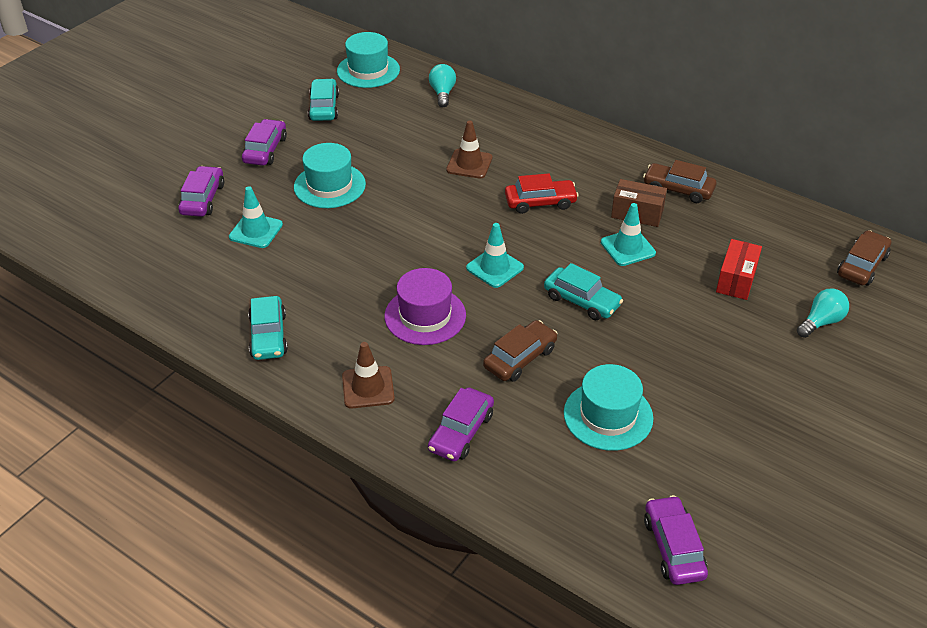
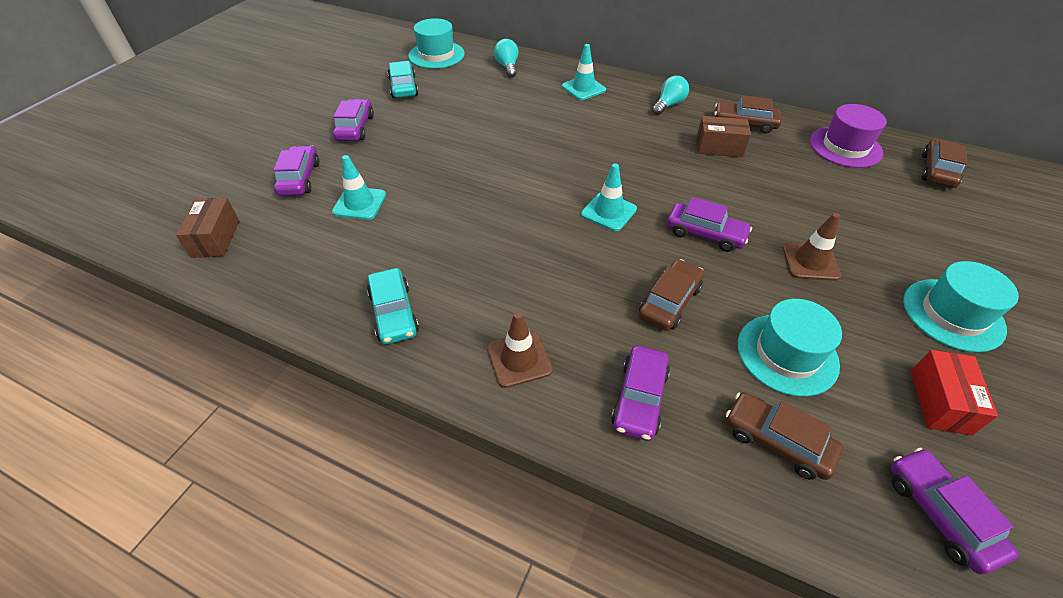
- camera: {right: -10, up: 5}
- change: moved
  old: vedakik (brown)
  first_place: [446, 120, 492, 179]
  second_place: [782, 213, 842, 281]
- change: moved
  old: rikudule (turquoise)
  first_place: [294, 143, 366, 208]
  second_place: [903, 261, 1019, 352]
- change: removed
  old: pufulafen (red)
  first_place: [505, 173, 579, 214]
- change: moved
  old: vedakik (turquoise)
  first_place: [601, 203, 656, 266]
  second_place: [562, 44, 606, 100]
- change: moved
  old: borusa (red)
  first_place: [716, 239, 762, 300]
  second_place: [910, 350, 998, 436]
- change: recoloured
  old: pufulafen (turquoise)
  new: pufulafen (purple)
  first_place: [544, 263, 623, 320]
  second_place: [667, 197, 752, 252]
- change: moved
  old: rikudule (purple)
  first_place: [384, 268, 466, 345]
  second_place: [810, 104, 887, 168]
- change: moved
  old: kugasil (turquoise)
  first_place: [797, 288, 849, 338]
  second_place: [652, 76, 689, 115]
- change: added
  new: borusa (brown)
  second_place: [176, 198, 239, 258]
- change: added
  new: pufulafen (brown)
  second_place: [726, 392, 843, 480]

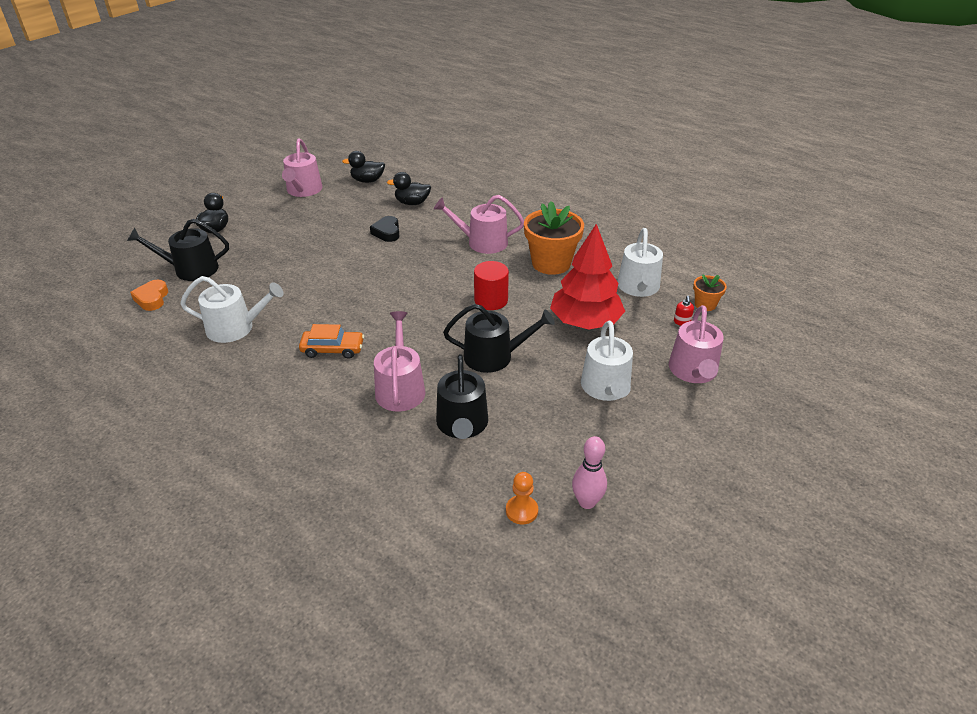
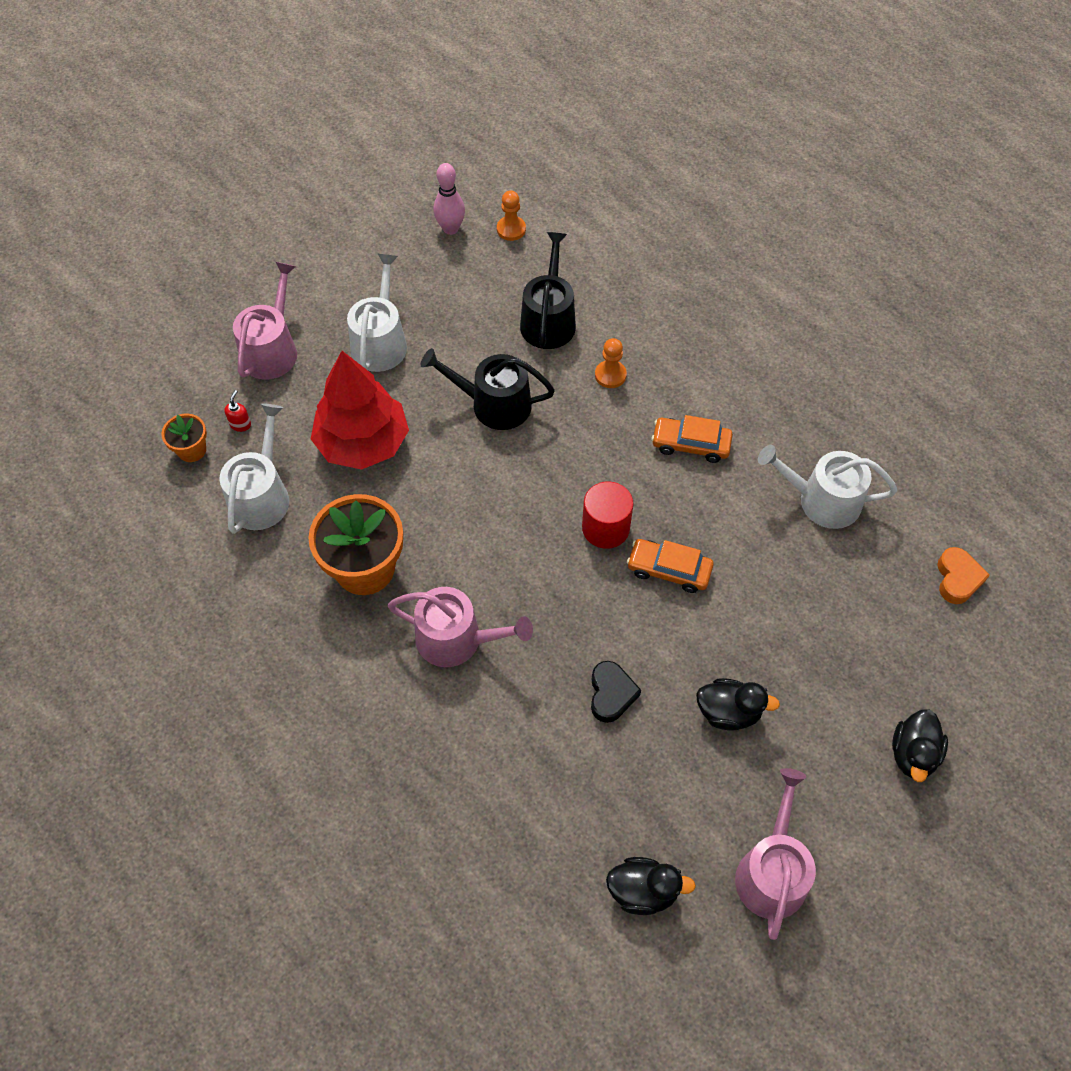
- camera: {right: -170, up: 20}
- change: moved
  old: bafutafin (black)
  first_place: [387, 172, 431, 205]
  second_place: [696, 678, 780, 731]
- change: removed
  old: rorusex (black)
  first_place: [127, 219, 229, 281]
- change: moved
  old: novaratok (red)
  first_place: [474, 261, 509, 310]
  second_place: [582, 481, 633, 549]
- change: replaced
  old: rorusex (pink)
  new: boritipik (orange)
  first_place: [374, 311, 425, 412]
  second_place: [595, 338, 627, 388]
- change: added
  new: pufulafen (orange)
  second_place: [627, 539, 714, 593]

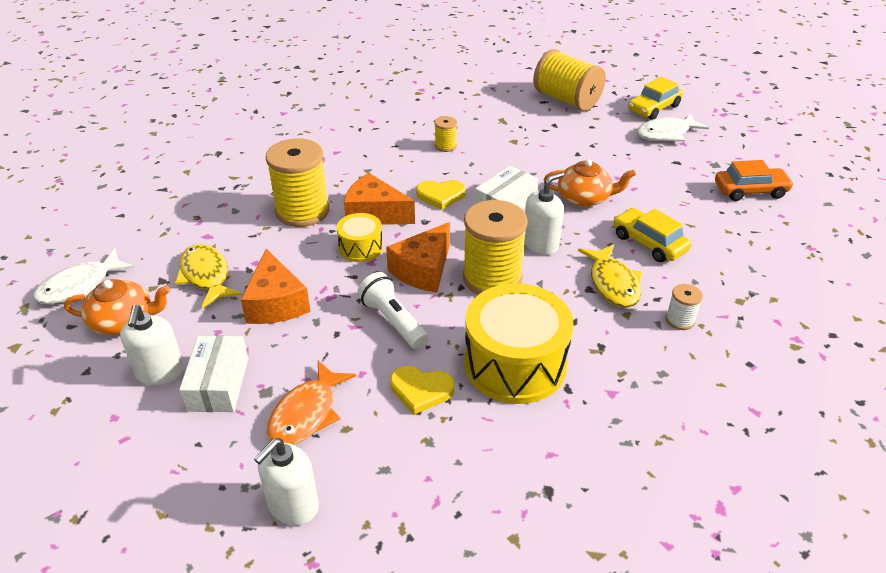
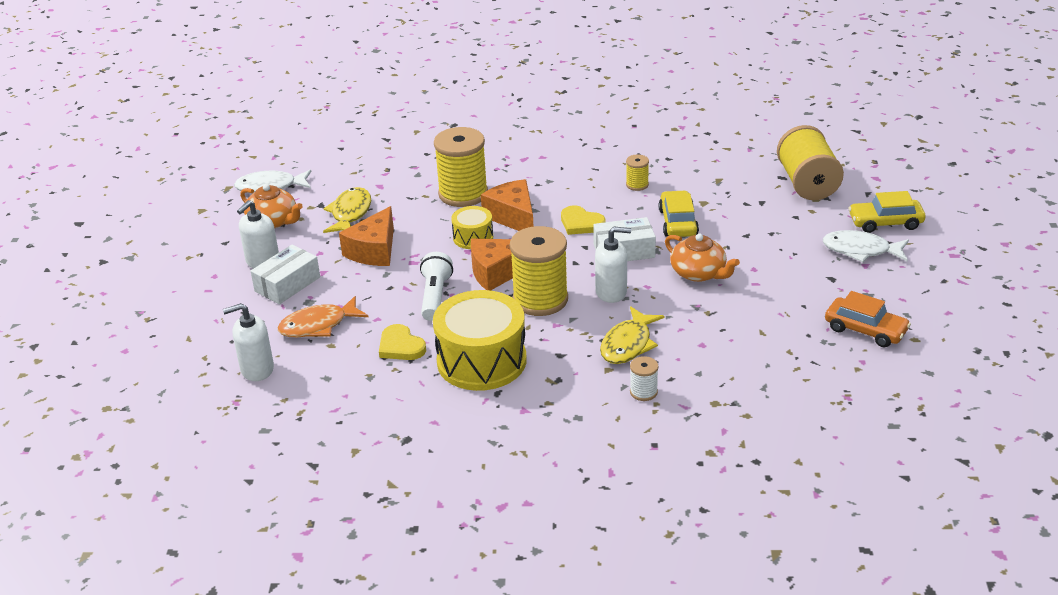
- camera: {right: 40, up: -5}
- change: moved
  old: pufulafen (yellow)
  first_place: [613, 208, 691, 262]
  second_place: [659, 190, 699, 237]

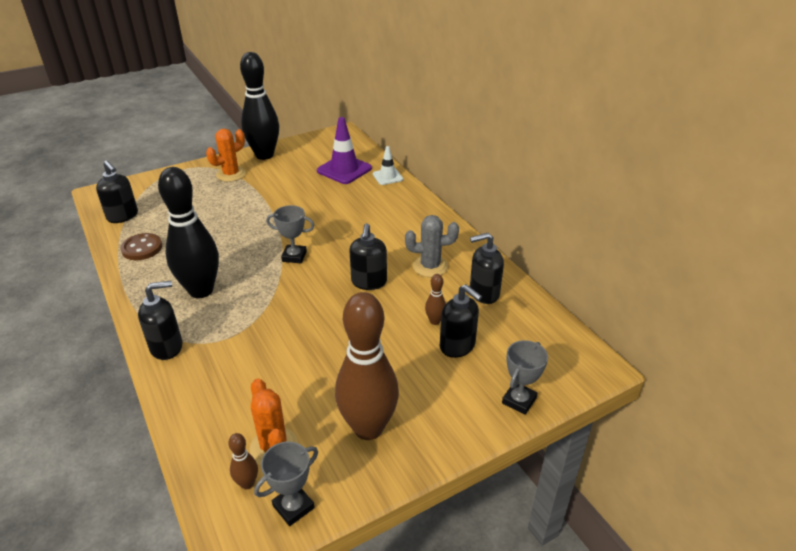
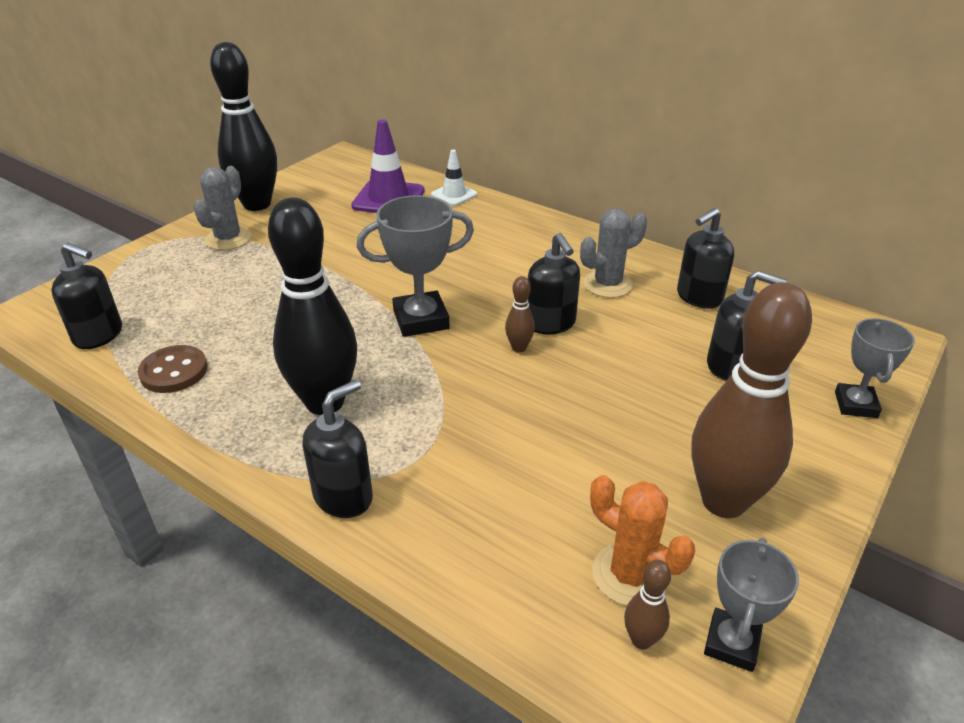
- camera: {right: -25, up: 0}
- change: recoloured
  old: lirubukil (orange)
  new: lirubukil (grey)
  first_place: [206, 129, 246, 182]
  second_place: [194, 166, 251, 250]
- change: resized
  old: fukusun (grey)
  first_place: [266, 205, 314, 263]
  second_place: [357, 195, 474, 337]
  factor: 1.55
- change: moved
  old: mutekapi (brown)
  first_place: [425, 274, 446, 325]
  second_place: [505, 276, 535, 353]

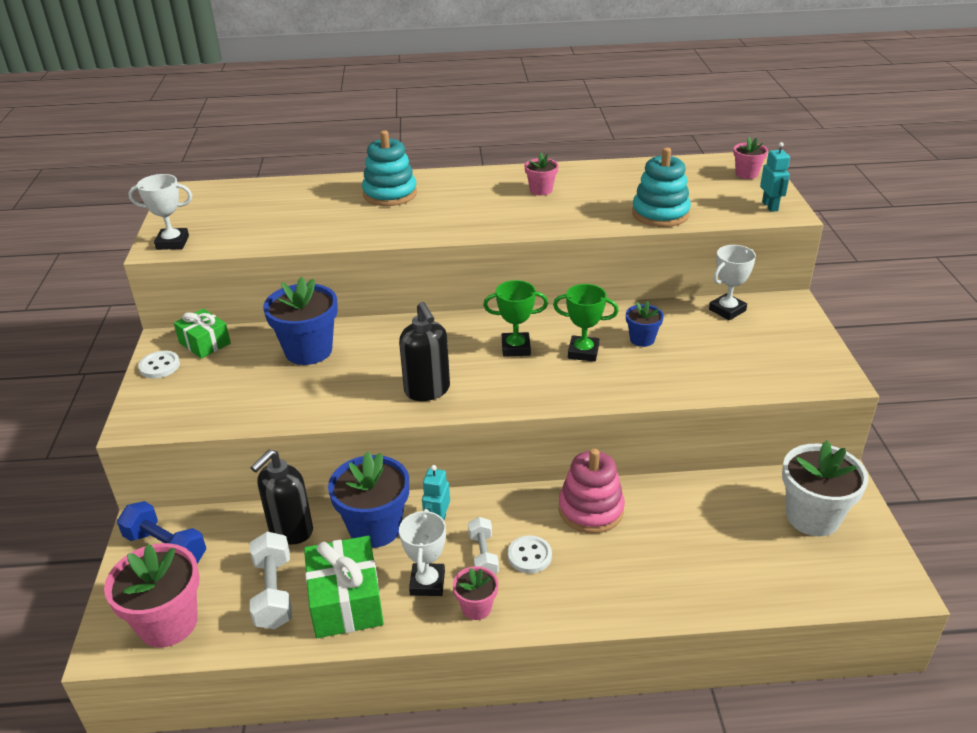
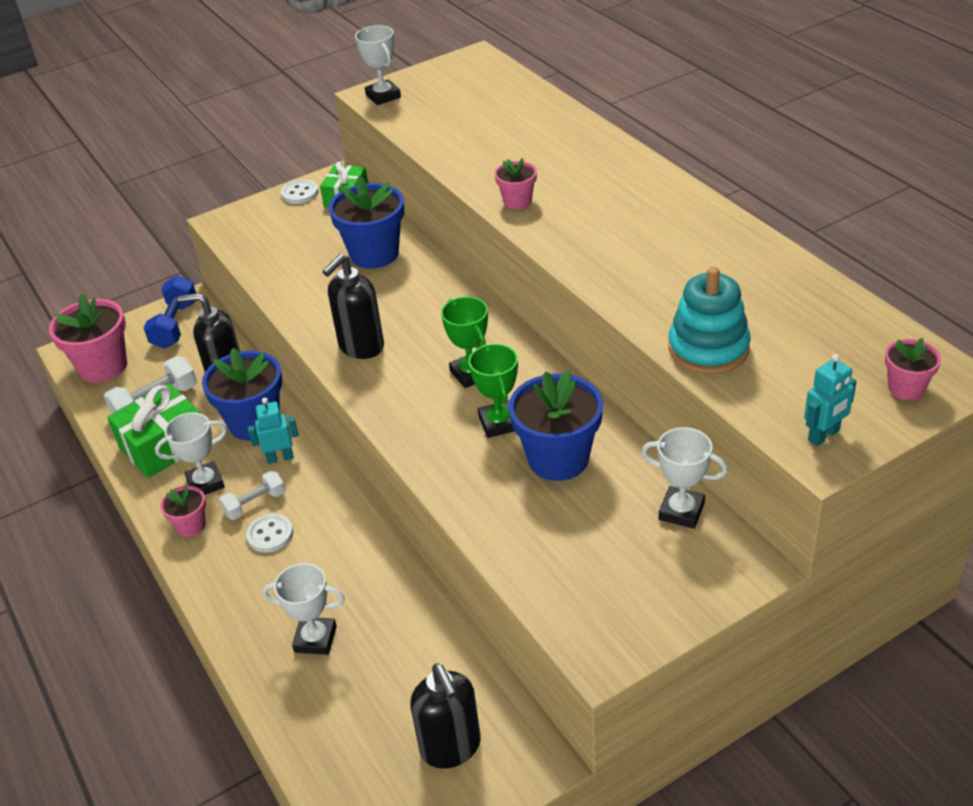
- camera: {right: 65, up: 5}
- change: removed
  old: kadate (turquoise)
  first_place: [362, 130, 417, 206]
- change: moved
  old: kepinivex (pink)
  first_place: [525, 153, 558, 196]
  second_place: [495, 158, 537, 209]
- change: resized
  old: kepinivex (blue)
  first_place: [626, 301, 664, 347]
  second_place: [509, 370, 603, 481]
  factor: 1.91
- change: replaced
  old: kepinivex (white)
  new: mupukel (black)
  first_place: [782, 441, 868, 536]
  second_place: [410, 664, 481, 769]
- change: removed
  old: kadate (pink)
  first_place: [559, 449, 625, 534]
- change: added
  new: fukusun (white)
  second_place: [262, 563, 345, 655]

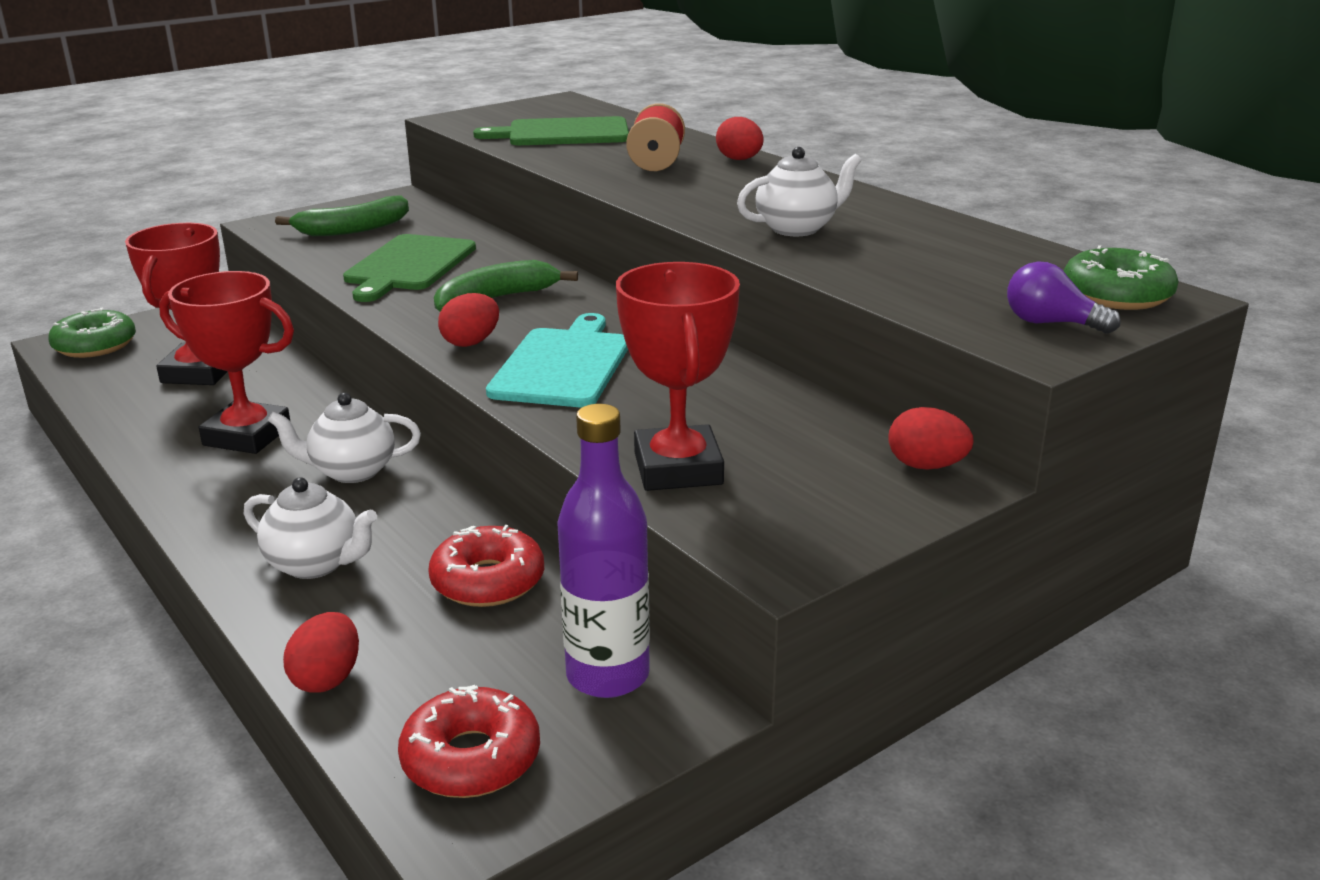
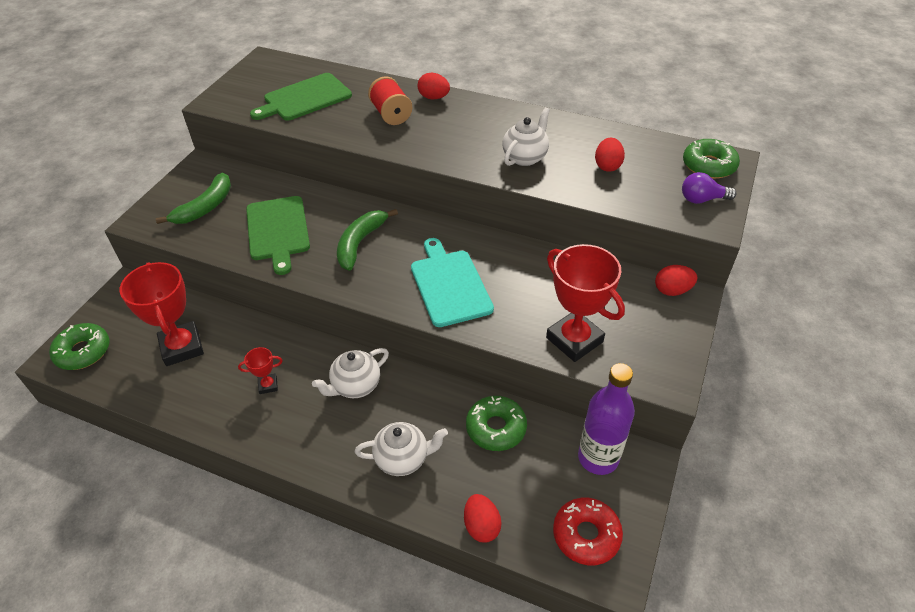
- camera: {right: -30, up: 20}
- change: resized
  old: fukusun (red)
  first_place: [159, 271, 294, 454]
  second_place: [238, 347, 283, 394]
  factor: 0.46
- change: moved
  old: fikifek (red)
  first_place: [438, 293, 499, 347]
  second_place: [595, 138, 625, 172]
- change: recoloured
  old: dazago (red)
  new: dazago (green)
  first_place: [428, 525, 544, 607]
  second_place: [466, 396, 527, 451]

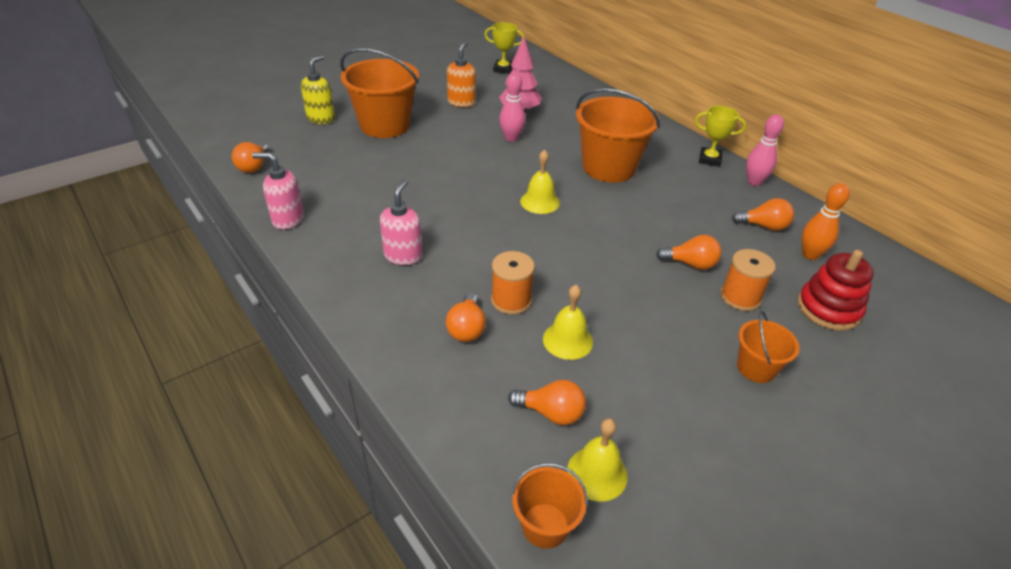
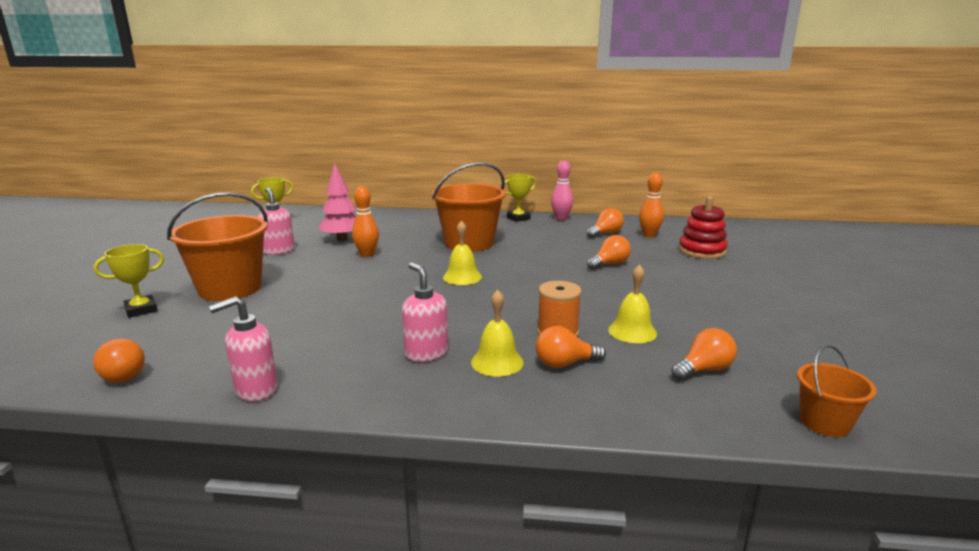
- camera: {right: -45, up: -20}
- change: recoloured
  old: mupukel (orange)
  new: mupukel (pink)
  first_place: [447, 41, 476, 107]
  second_place: [258, 188, 295, 255]
- change: replaced
  old: mupukel (yellow)
  new: fukusun (yellow)
  first_place: [301, 55, 335, 124]
  second_place: [94, 244, 164, 318]
- change: recoloured
  old: mutekapi (pink)
  new: mutekapi (orange)
  first_place: [499, 73, 526, 142]
  second_place: [352, 186, 379, 257]
- change: removed
  old: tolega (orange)
  first_place: [720, 249, 776, 311]
- change: turned
  old: kugasil (orange)
  first_place: [446, 293, 486, 342]
  second_place: [536, 326, 606, 368]
  degrees: 120
- change: removed
  old: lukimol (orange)
  first_place: [737, 311, 800, 383]
- change: moved
  old: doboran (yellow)
  first_place: [567, 418, 628, 502]
  second_place: [471, 290, 524, 377]

